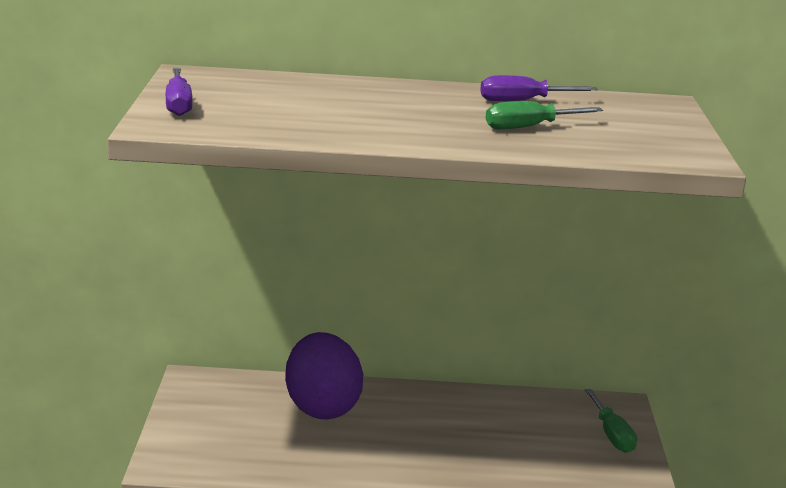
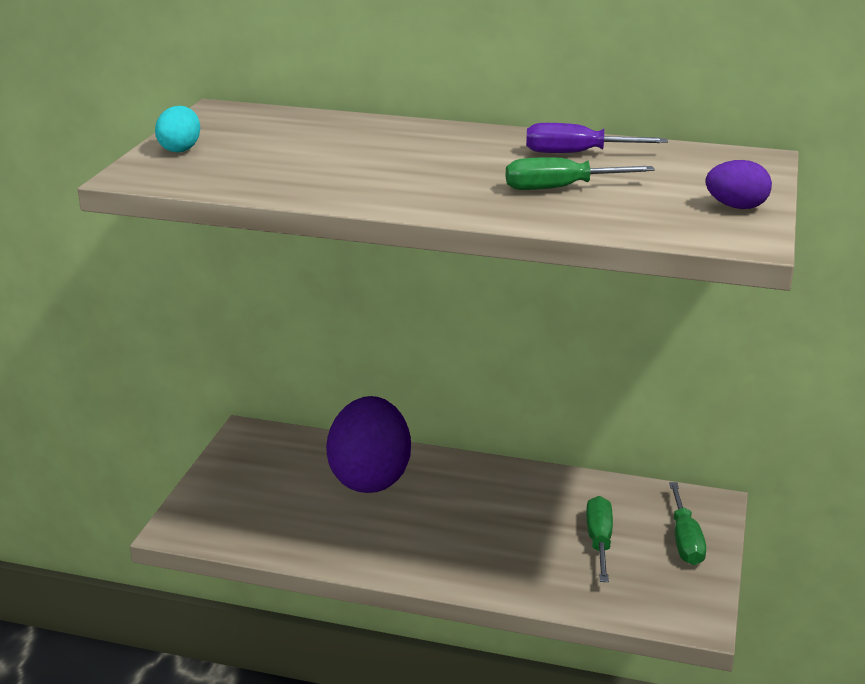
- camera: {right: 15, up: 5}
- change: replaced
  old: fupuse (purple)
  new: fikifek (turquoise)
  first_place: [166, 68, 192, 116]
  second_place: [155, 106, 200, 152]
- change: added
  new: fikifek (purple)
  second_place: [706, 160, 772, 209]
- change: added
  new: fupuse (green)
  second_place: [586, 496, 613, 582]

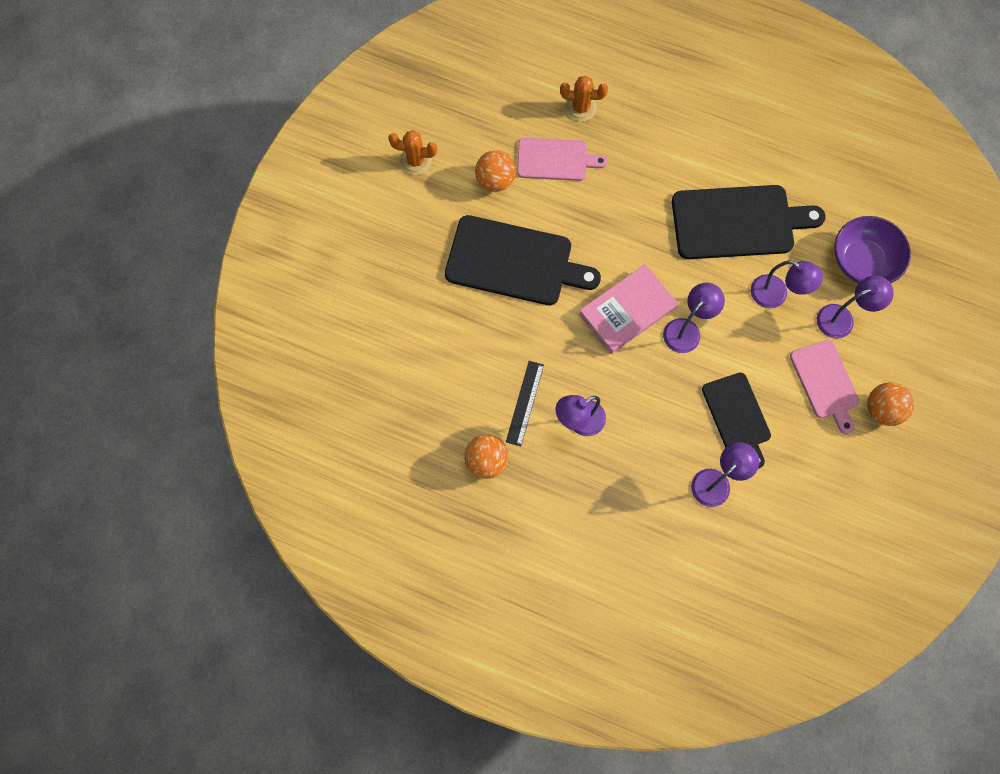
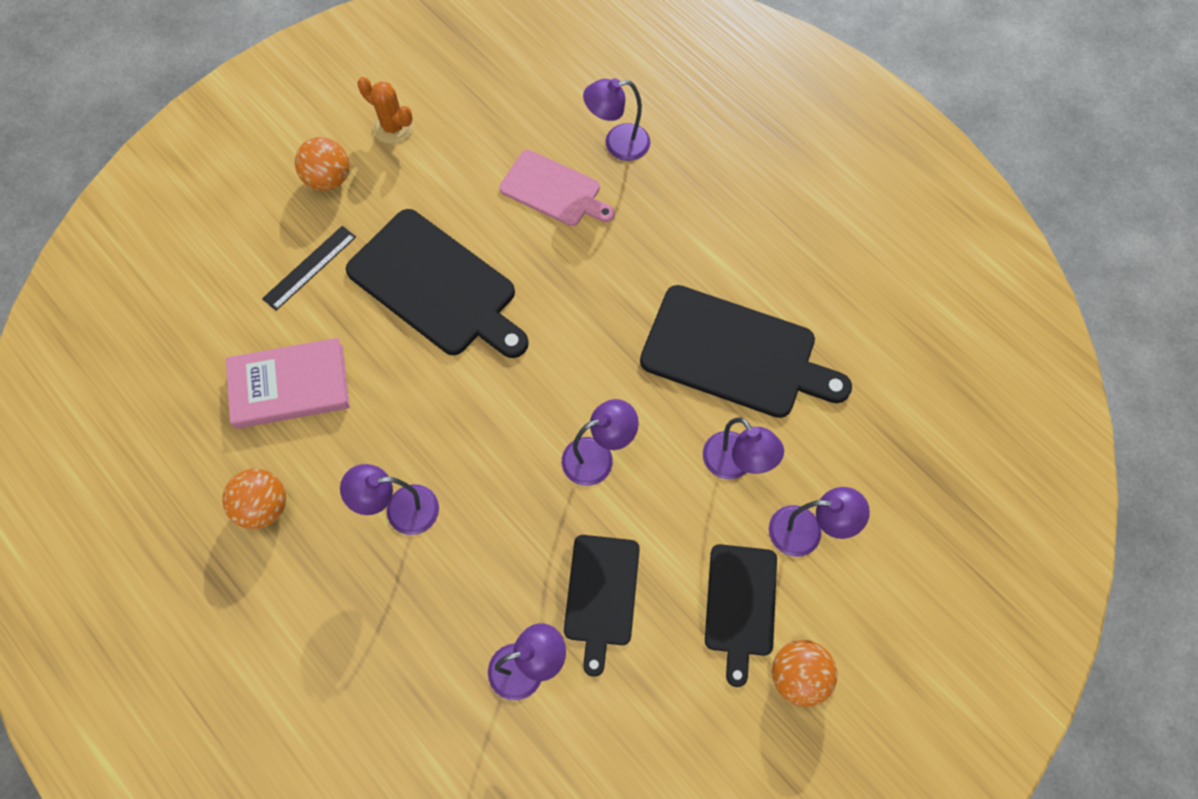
- camera: {right: 25, up: -5}
- change: replaced
  old: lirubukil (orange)
  new: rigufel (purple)
  first_place: [560, 76, 608, 122]
  second_place: [583, 78, 650, 161]
- change: moved
  old: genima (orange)
  first_place: [475, 150, 516, 192]
  second_place: [295, 137, 349, 191]
- change: removed
  old: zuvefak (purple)
  first_place: [834, 216, 911, 283]
- change: moved
  old: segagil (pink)
  first_place: [579, 264, 678, 354]
  second_place: [226, 338, 350, 429]
- change: recoloured
  old: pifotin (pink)
  new: pifotin (black)
  first_place: [790, 340, 860, 434]
  second_place: [705, 544, 777, 687]
- change: moved
  old: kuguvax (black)
  first_place: [506, 361, 544, 446]
  second_place: [262, 226, 356, 311]

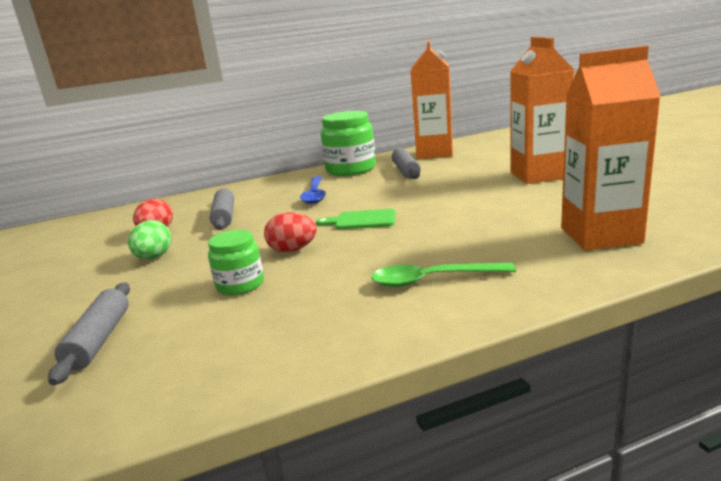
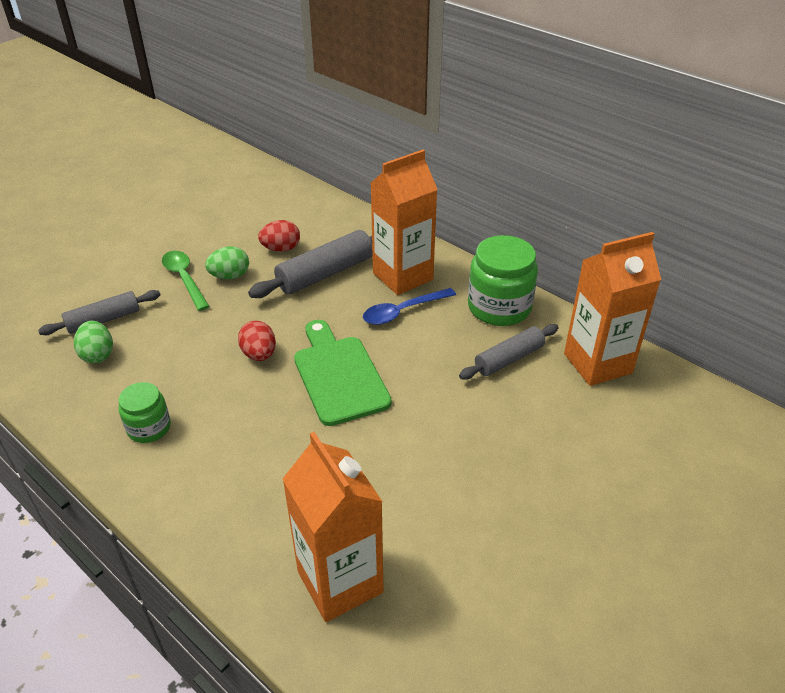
- camera: {right: 60, up: 20}
- change: moved
  old: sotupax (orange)
  first_place: [510, 37, 574, 184]
  second_place: [371, 150, 438, 295]
- change: resized
  old: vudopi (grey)
  first_place: [209, 189, 234, 230]
  second_place: [248, 230, 372, 298]
  factor: 1.52
- change: resized
  old: pifotin (green)
  first_place: [316, 209, 396, 229]
  second_place: [294, 320, 392, 426]
  factor: 1.74
- change: moved
  old: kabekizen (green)
  first_place: [208, 230, 264, 295]
  second_place: [118, 382, 171, 443]
- change: moved
  old: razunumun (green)
  first_place: [371, 263, 516, 287]
  second_place: [162, 251, 210, 311]
- change: added
  new: fikifek (green)
  second_place: [74, 321, 113, 363]

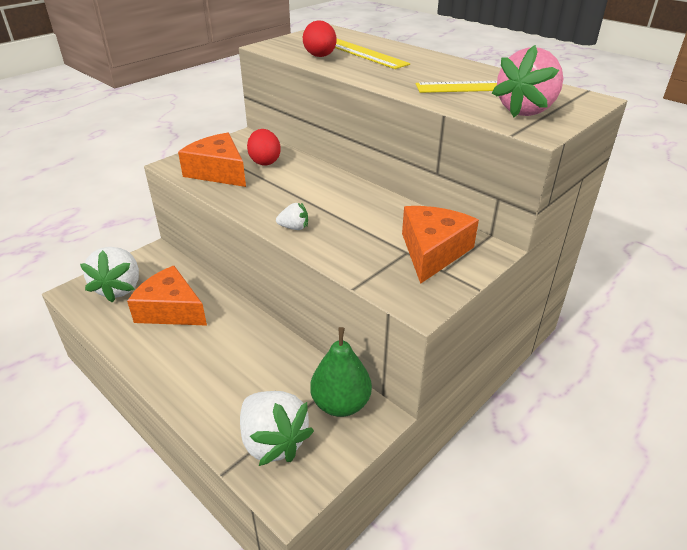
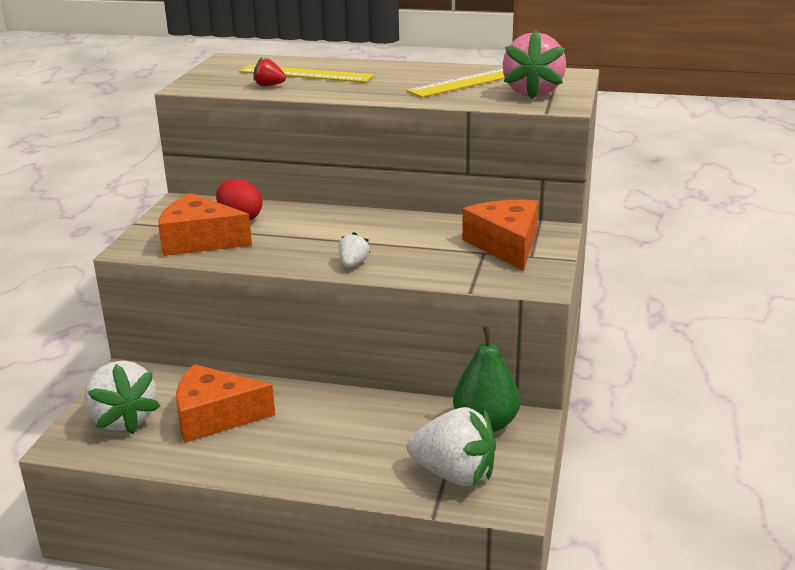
- camera: {right: -30, up: -10}
- change: replaced
  old: fikifek (red)
  new: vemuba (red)
  first_place: [303, 20, 337, 57]
  second_place: [253, 57, 286, 86]
- change: turned
  old: vemuba (white)
  first_place: [276, 203, 308, 230]
  second_place: [339, 232, 370, 267]
  degrees: -45

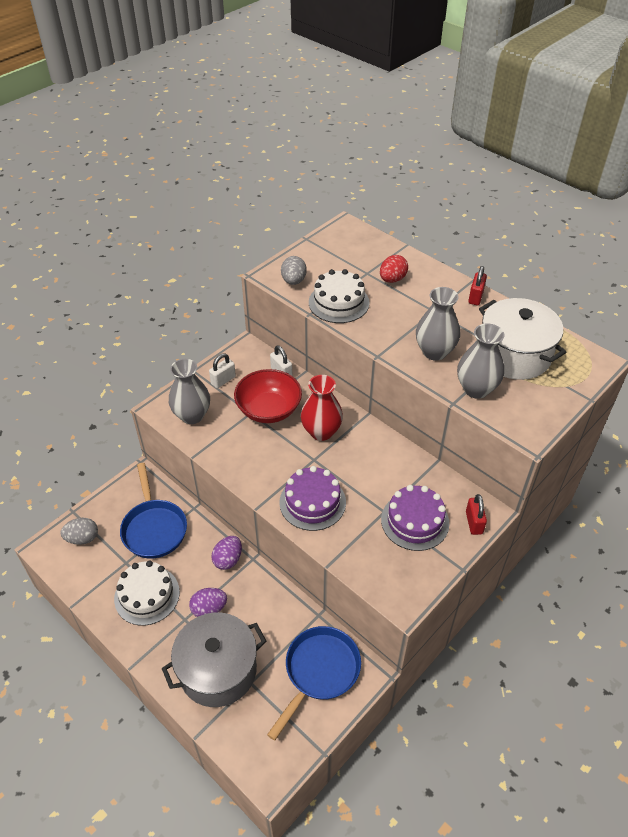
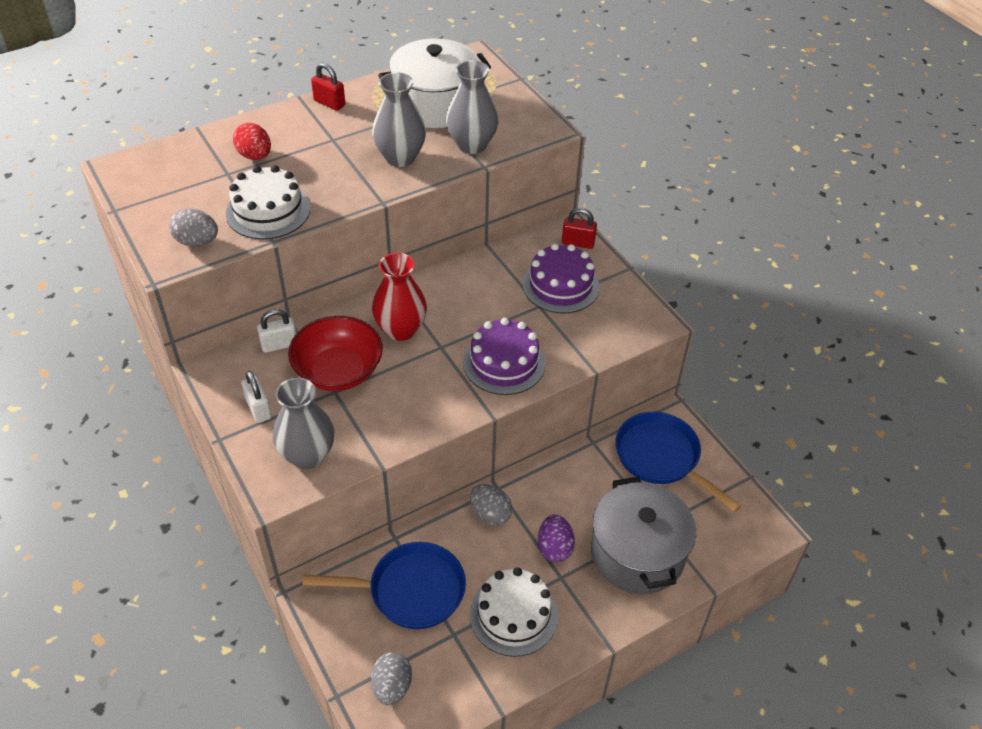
- camera: {right: -75, up: 0}
- change: recoloured
  old: fikifek (purple)
  new: fikifek (grey)
  first_place: [211, 536, 242, 570]
  second_place: [470, 484, 512, 526]

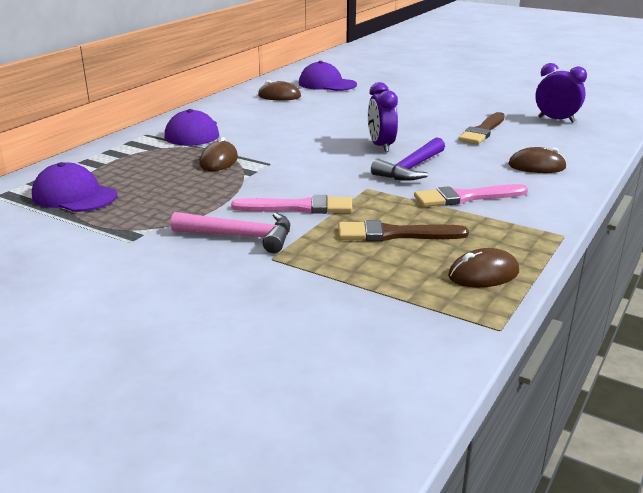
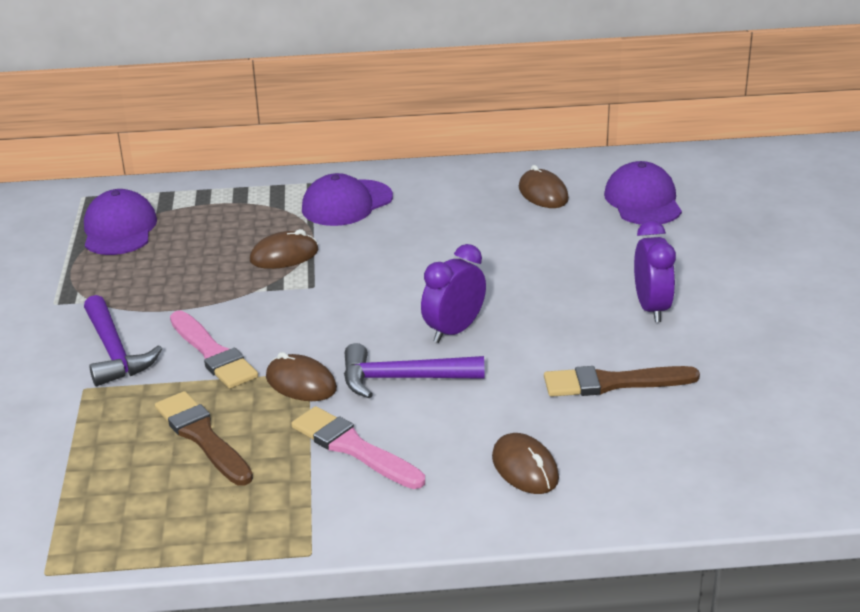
- camera: {right: 55, up: 5}
- change: moved
  old: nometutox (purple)
  first_place: [535, 63, 587, 123]
  second_place: [634, 220, 676, 322]
- change: recoloured
  old: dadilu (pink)
  new: dadilu (purple)
  first_place: [171, 212, 290, 253]
  second_place: [84, 295, 162, 386]
- change: moved
  old: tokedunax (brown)
  first_place: [448, 248, 519, 287]
  second_place: [266, 352, 337, 401]

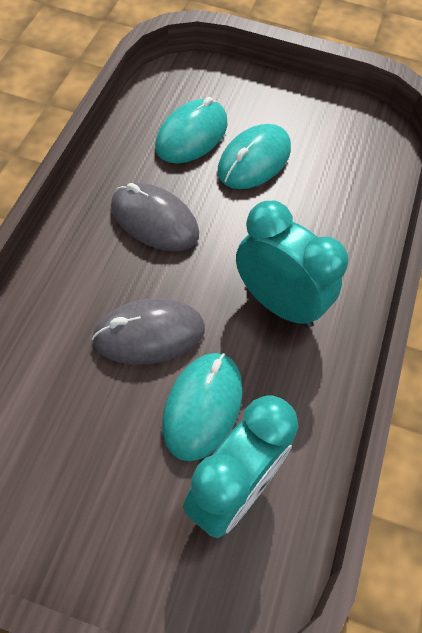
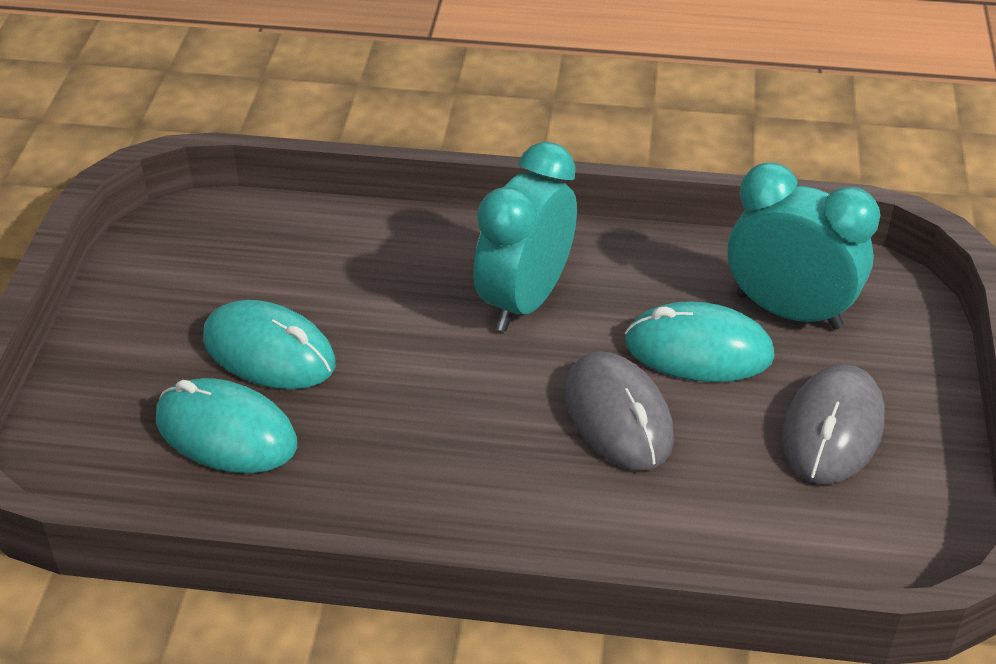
- camera: {right: -95, up: -15}
- change: moved
  old: tokedunax (grey)
  first_place: [111, 183, 199, 251]
  second_place: [782, 364, 885, 484]

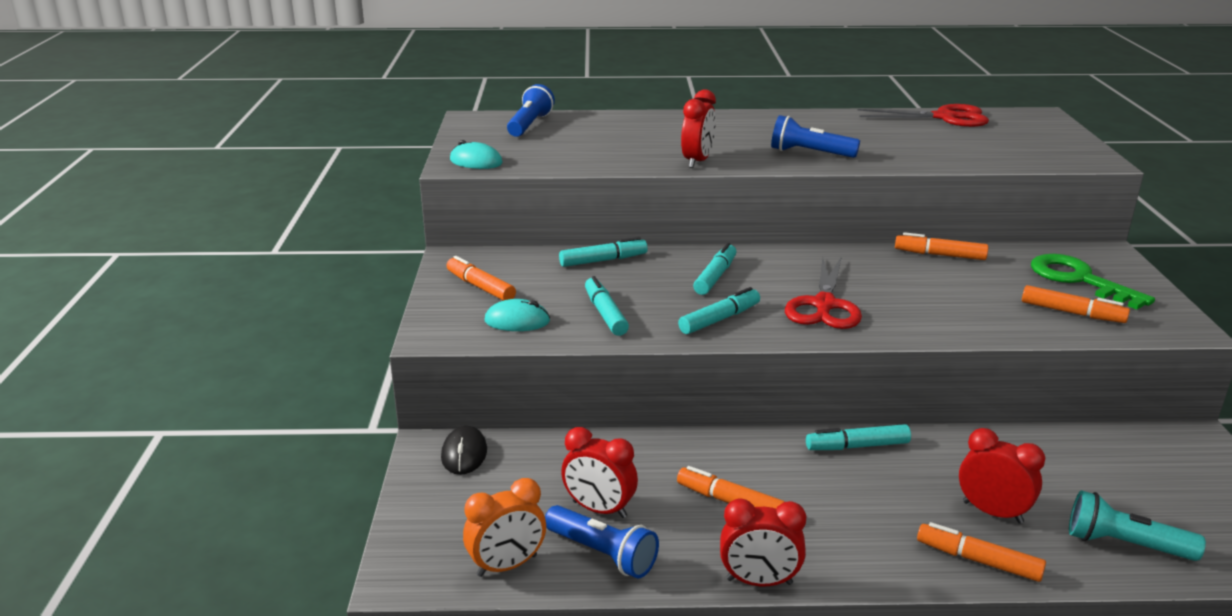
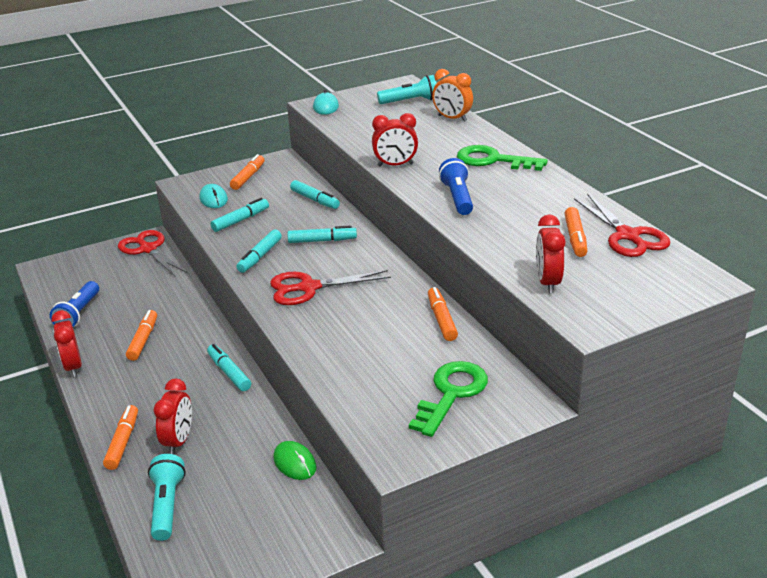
- camera: {right: 65, up: 5}
- change: recoloured
  old: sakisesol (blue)
  new: sakisesol (turquoise)
  first_place: [507, 84, 555, 137]
  second_place: [377, 75, 437, 104]
- change: moved
  old: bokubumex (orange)
  first_place: [1022, 285, 1130, 323]
  second_place: [564, 207, 587, 257]
- change: turned
  old: bokubumex (turquoise)
  first_place: [678, 287, 760, 334]
  second_place: [236, 230, 282, 273]
  degrees: 90
- change: replaced
  old: tokedunax (black)
  new: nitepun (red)
  first_place: [441, 426, 487, 475]
  second_place: [118, 230, 187, 276]
- change: moved
  old: nometutox (red)
  first_place: [561, 427, 638, 518]
  second_place: [536, 214, 566, 293]
- change: moved
  old: nometutox (orange)
  first_place: [463, 478, 546, 577]
  second_place: [432, 69, 473, 122]
- change: added
  new: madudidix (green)
  second_place: [457, 145, 548, 171]
- change: added
  new: tokedunax (green)
  second_place: [273, 441, 316, 480]

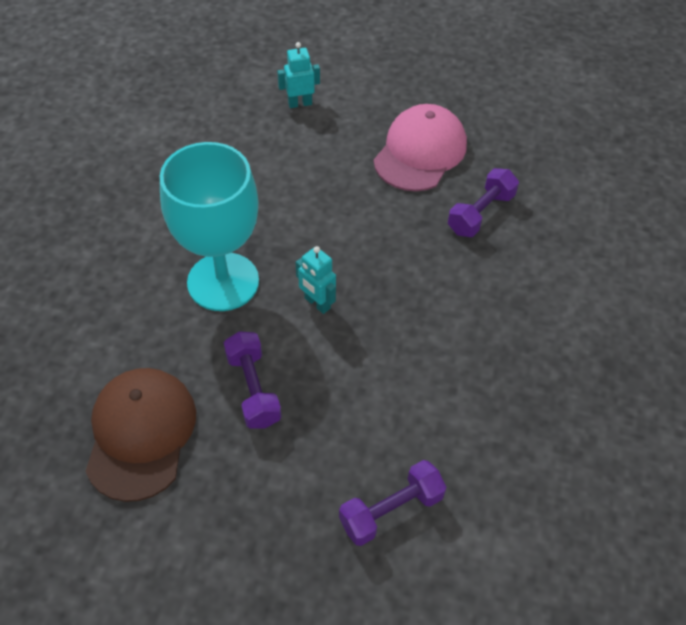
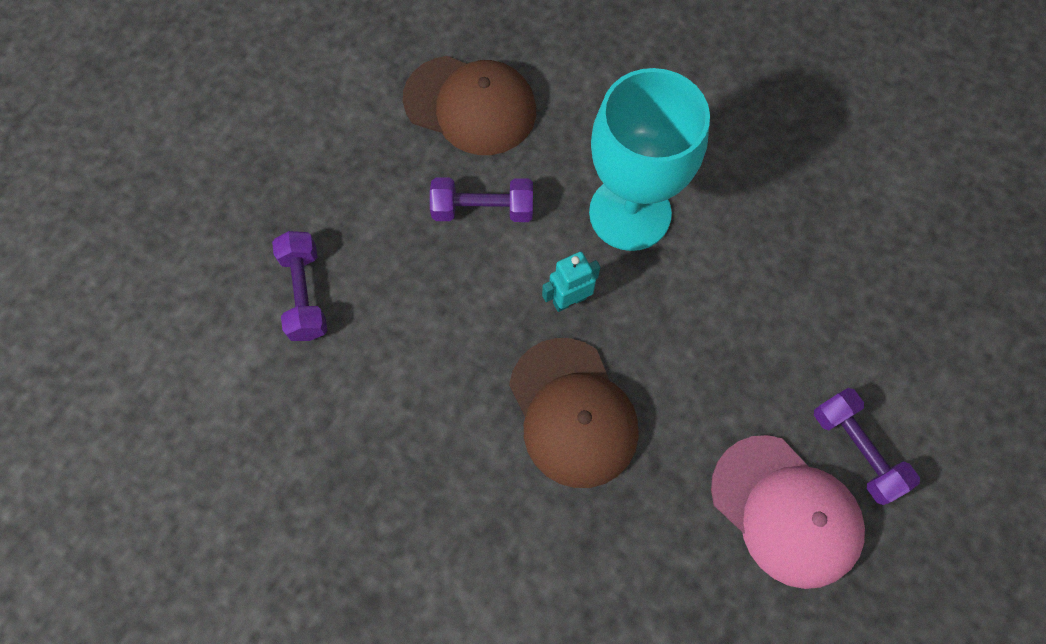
- camera: {right: 110, up: 15}
- change: removed
  old: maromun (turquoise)
  first_place: [277, 42, 320, 108]
- change: moved
  old: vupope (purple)
  first_place: [448, 168, 519, 237]
  second_place: [814, 388, 920, 505]
- change: added
  new: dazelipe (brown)
  second_place: [509, 338, 639, 488]

